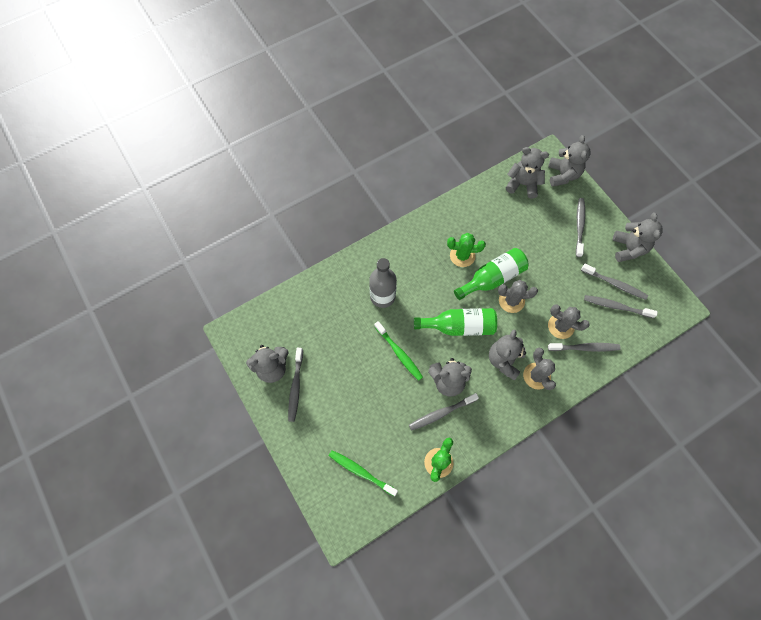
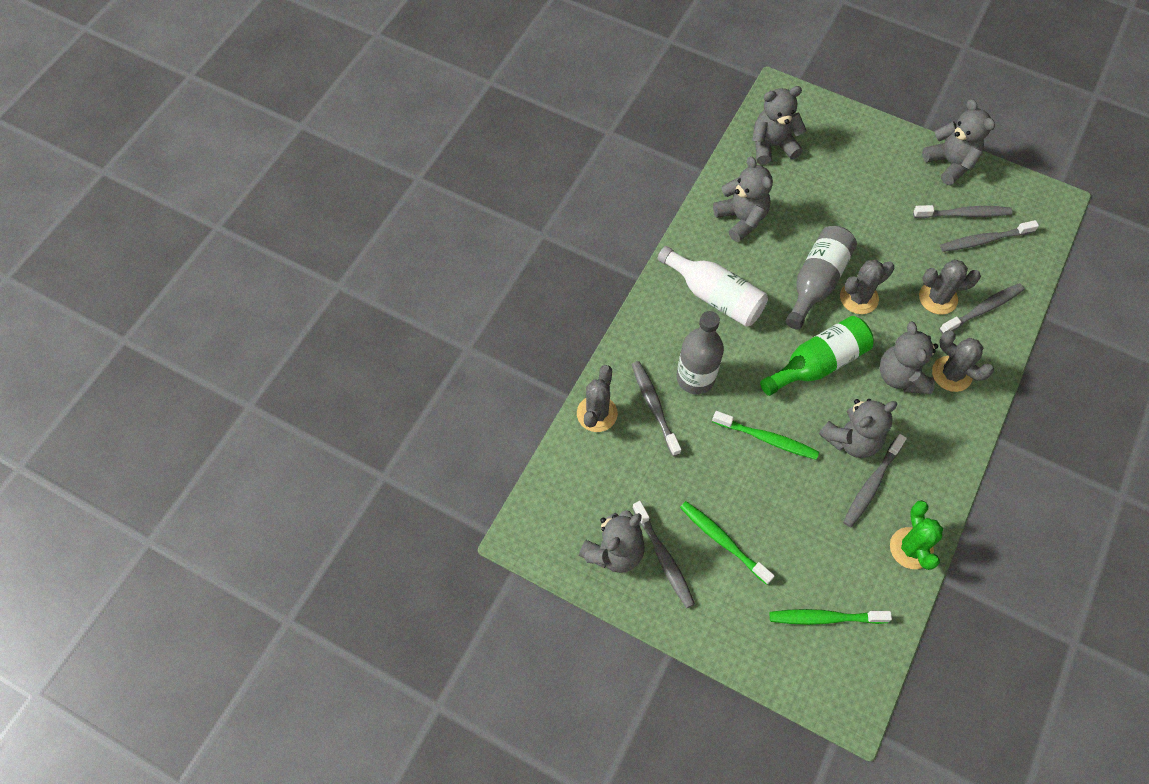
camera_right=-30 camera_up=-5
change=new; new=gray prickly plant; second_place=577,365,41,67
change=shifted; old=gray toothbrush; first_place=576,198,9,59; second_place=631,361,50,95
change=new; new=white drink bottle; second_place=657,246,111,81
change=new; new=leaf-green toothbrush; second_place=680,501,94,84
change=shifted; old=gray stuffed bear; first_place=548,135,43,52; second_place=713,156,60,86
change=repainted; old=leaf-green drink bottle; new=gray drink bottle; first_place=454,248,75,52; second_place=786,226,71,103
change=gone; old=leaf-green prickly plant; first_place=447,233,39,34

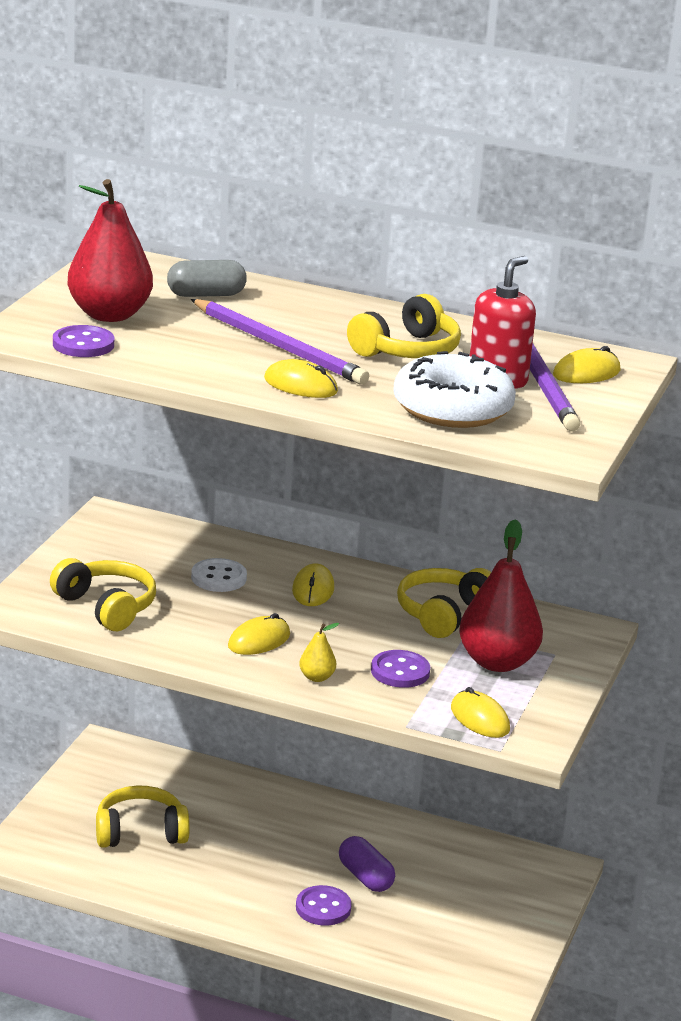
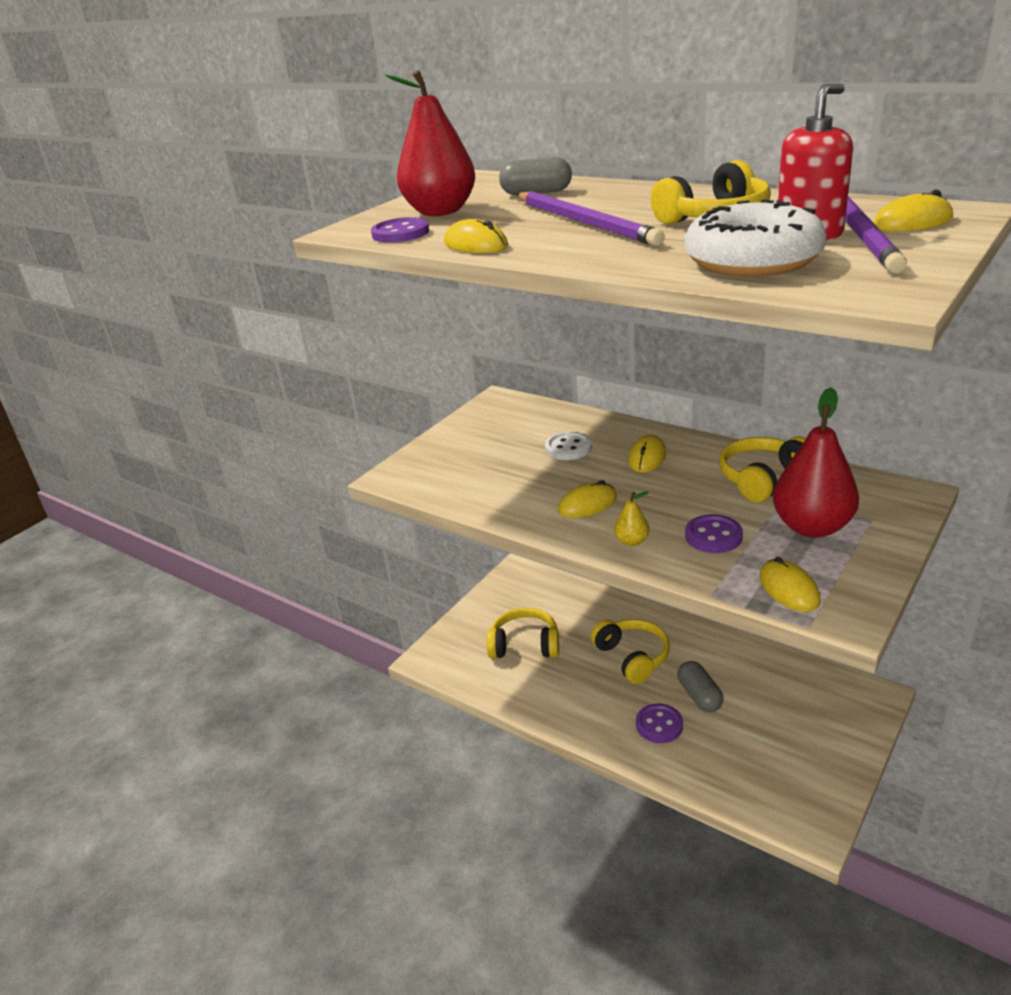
camera_right=20 camera_up=5
change=shifted; old=yellow computer mouse; first_place=264,359,74,39; second_place=444,219,64,34
change=shifted; old=yellow headset; first_place=50,558,106,73; second_place=590,619,80,65
change=repainted; old=purple pill; new=gray pill; first_place=339,836,56,56; second_place=678,661,46,51

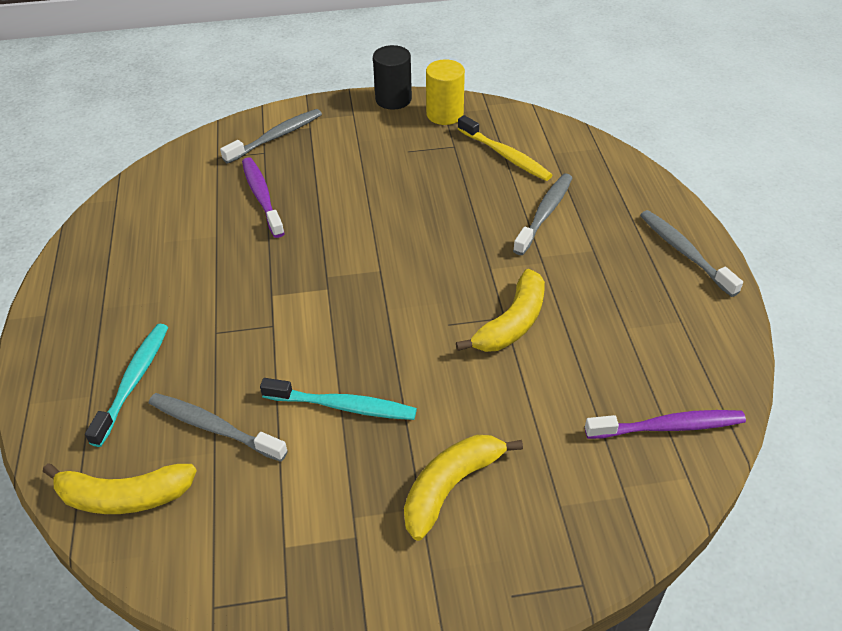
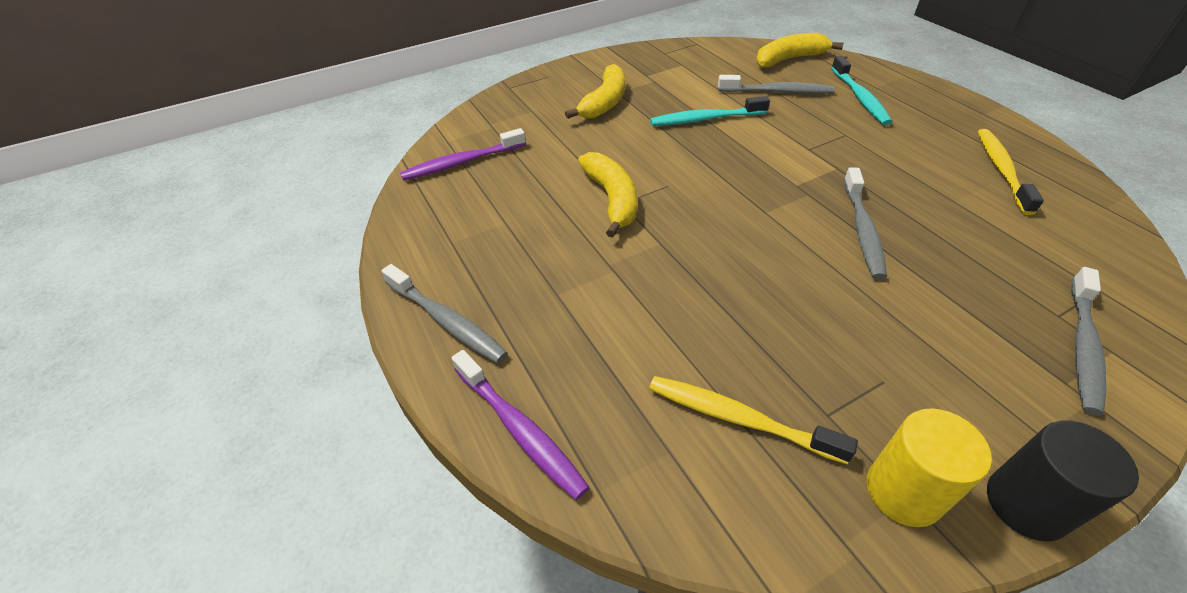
camera_right=160 camera_up=0
change=shifted; old=purple toothbrush; first_place=242,157,43,81; second_place=452,350,137,150
change=rotated; old=yellow banana; first_place=456,269,89,83; second_place=578,152,59,86; degrees=150
change=shifted; old=gray toothbrush; first_place=513,174,59,81; second_place=844,167,43,112
change=new; new=yellow toothbrush; second_place=977,129,67,86

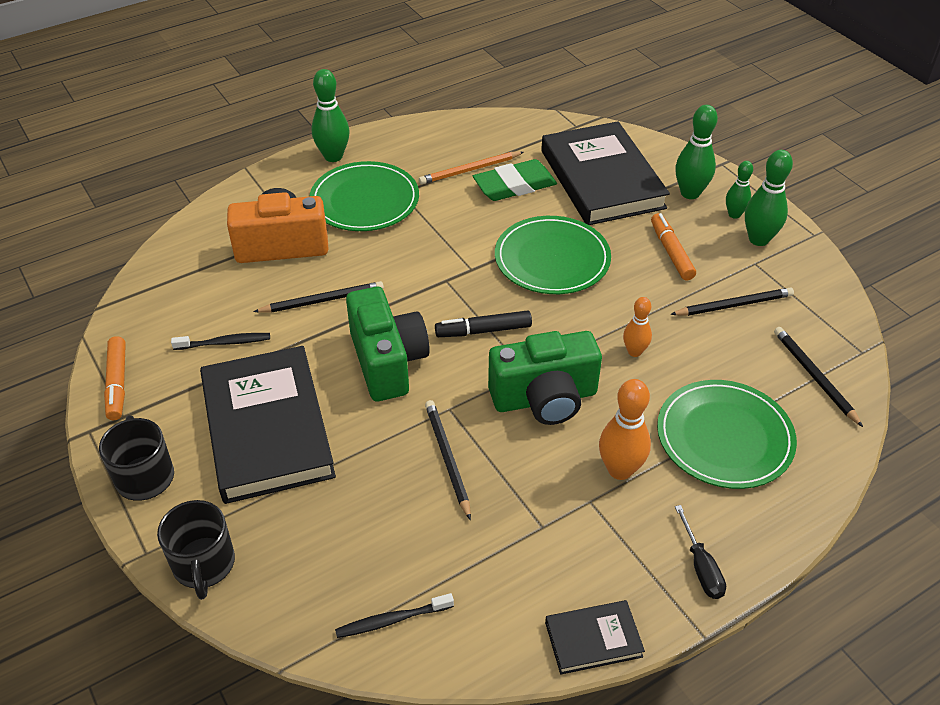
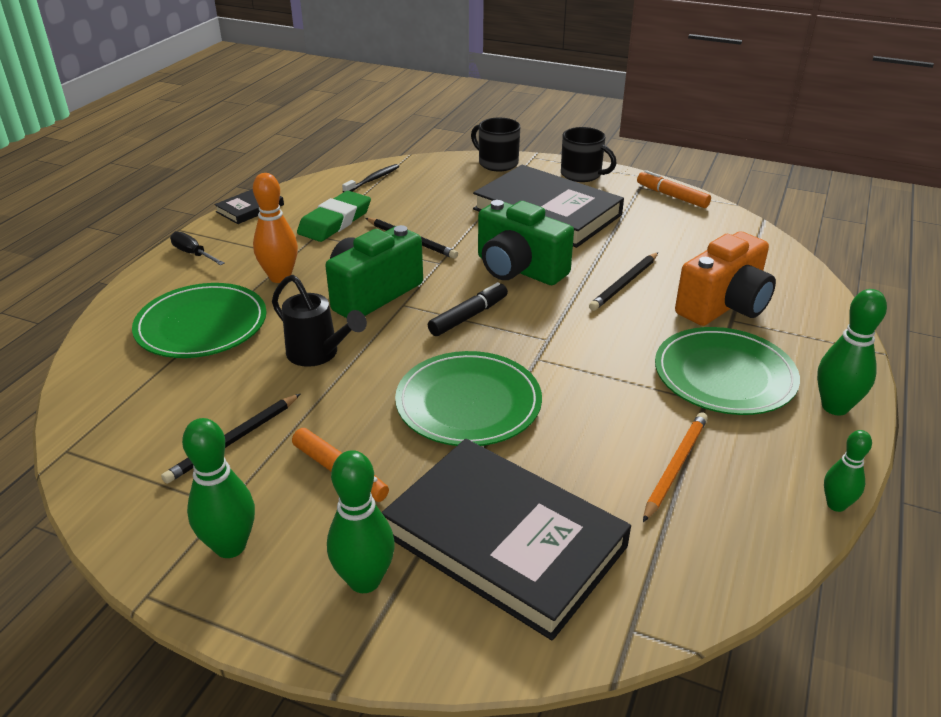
camera_right=145 camera_up=-10
change=swapped; old=bright orange tenpin; new=ebony sprinkling can; first_place=623,297,29,60; second_place=272,275,95,92
change=shifted; old=leaf-green eraser; first_place=473,159,84,42; second_place=297,191,74,51
change=shifted; old=leaf-green tenpin; first_place=726,161,27,58; second_place=824,430,48,82
change=gone; old=ebony toothbrush; first_place=171,333,99,17
change=gone; old=ebony pencil; first_place=774,327,89,100

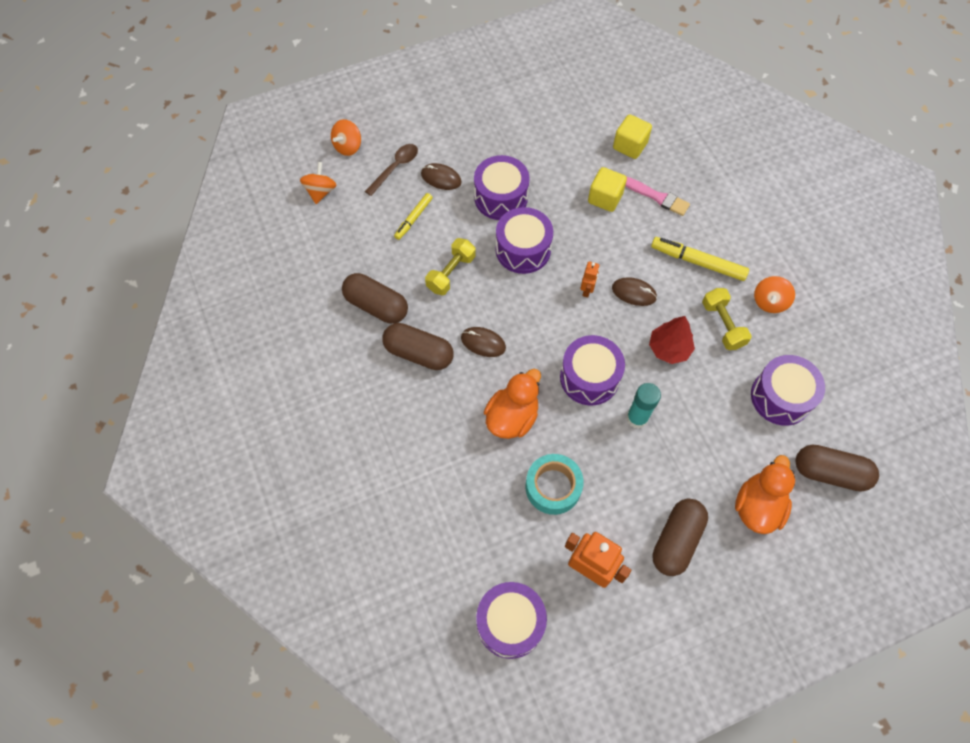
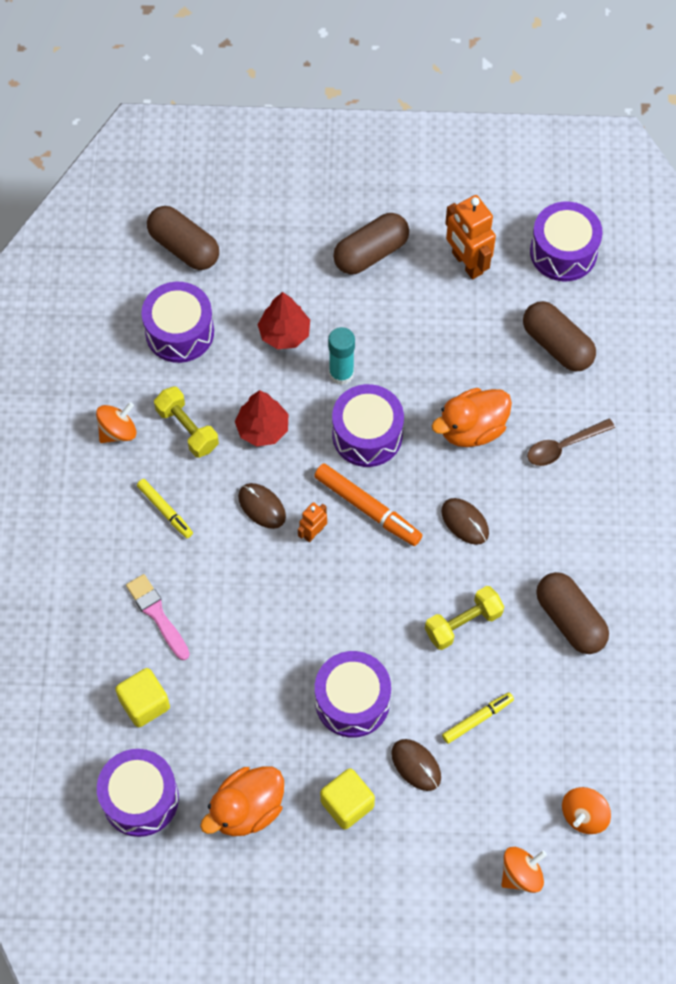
camera_right=-155 camera_up=0
change=shifted; old=purple drum; first_place=496,207,57,67; second_place=97,749,82,88
change=scaled; old=yellow marker; first_place=651,237,98,44; second_place=137,479,56,59; factor=0.62
change=rotated; old=yellow hand weight; first_place=702,288,50,62; second_place=154,386,65,72; degrees=-45
change=shifted; old=bright orange rubber duck; first_place=735,455,60,79; second_place=200,766,84,70
change=new; new=scarlet fir tree; second_place=258,292,52,57
change=new; new=bright orange marker; second_place=314,463,109,83
change=shifted; old=yellow block; first_place=588,167,39,45; second_place=320,768,55,61
change=shifted; old=russet pill; first_place=382,323,72,47; second_place=523,301,73,71
change=shifted; old=russet tablespoon; first_place=365,144,53,52; second_place=527,418,88,48
change=gone; old=turquoise tape; first_place=526,454,58,61

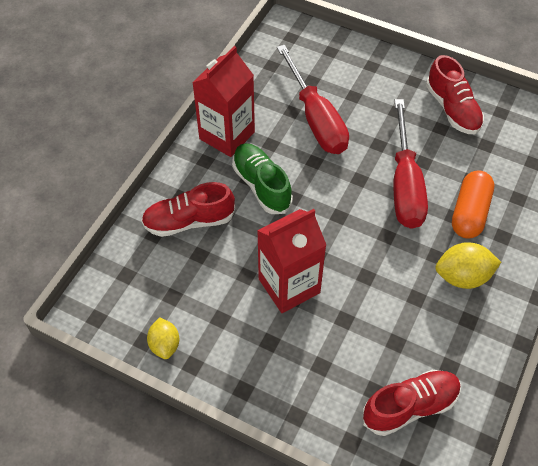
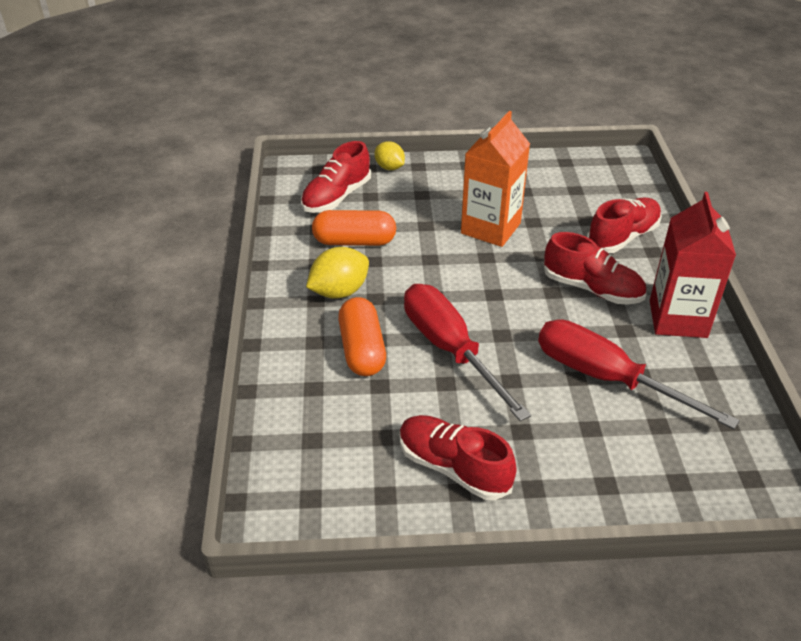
camera_right=150 camera_up=-15
change=new; new=bright orange pill; second_place=312,210,84,36
change=shifted; old=yellow toy lemon; first_place=147,317,32,42; second_place=375,141,30,29
change=repainted; old=scarlet juice carton; new=bright orange juice carton; first_place=257,209,69,104; second_place=461,111,69,136
change=repainted; old=leaf-green shoe; new=scarlet shoe; first_place=232,143,61,71; second_place=544,232,102,72

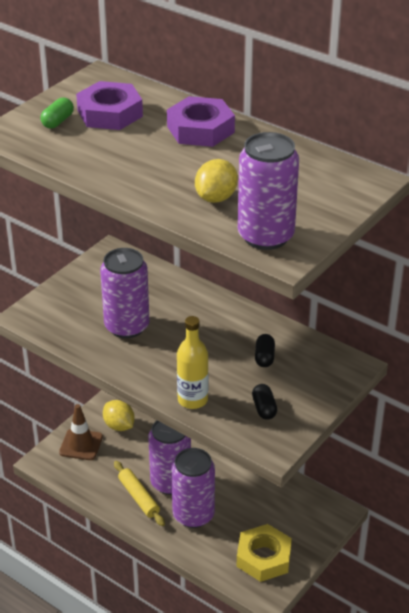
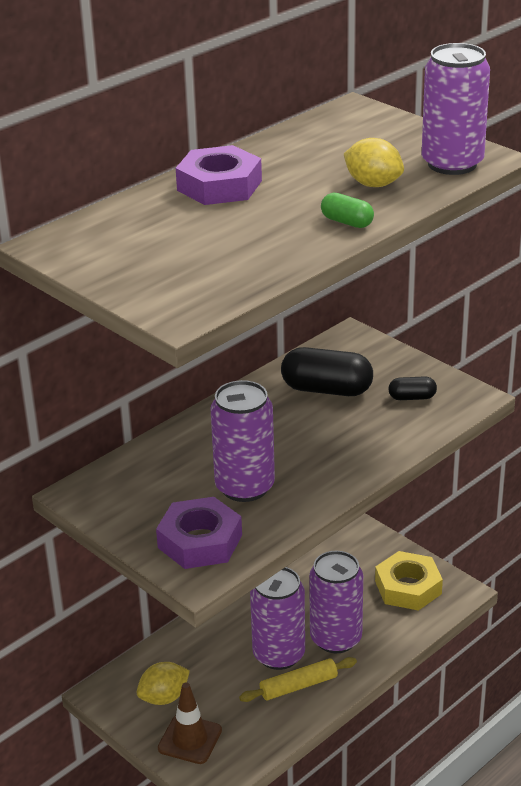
camera_right=-80 camera_up=-5
change=shifted; old=purple hex nut; first_place=76,81,67,49; second_place=156,497,86,72
change=scaled; old=ebony pill; first_place=255,334,20,33; second_place=281,347,92,49; factor=1.94
change=shifted; old=leaf-green pill; first_place=40,97,34,31; second_place=321,193,53,35
change=gone; old=yellow drink bottle; first_place=177,316,31,93

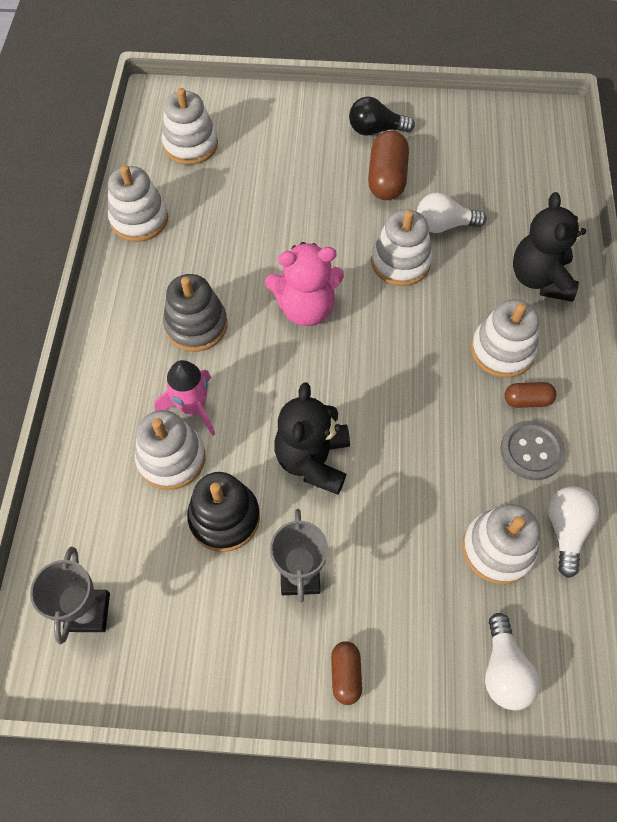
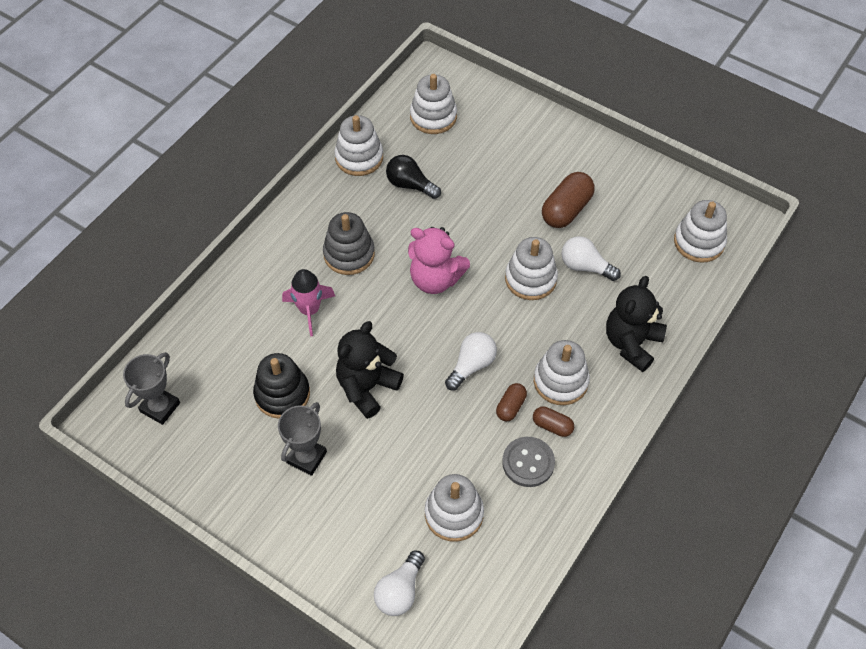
camera_right=30 camera_up=-5
change=shifted; old=ebony lightbulb; first_place=349,96,66,40; second_place=386,155,55,44
change=shifted; old=white lightbulb; first_place=548,486,51,92; second_place=445,332,52,58
change=shifted; old=russet pill; first_place=331,641,31,64; second_place=496,383,31,38
change=shifted; old=white ring stacker; first_place=135,410,71,80; second_place=674,200,53,63

